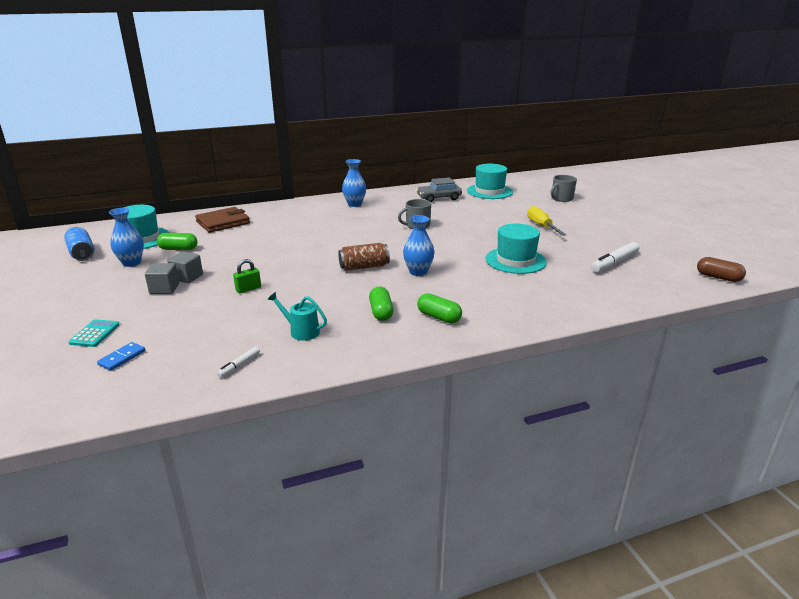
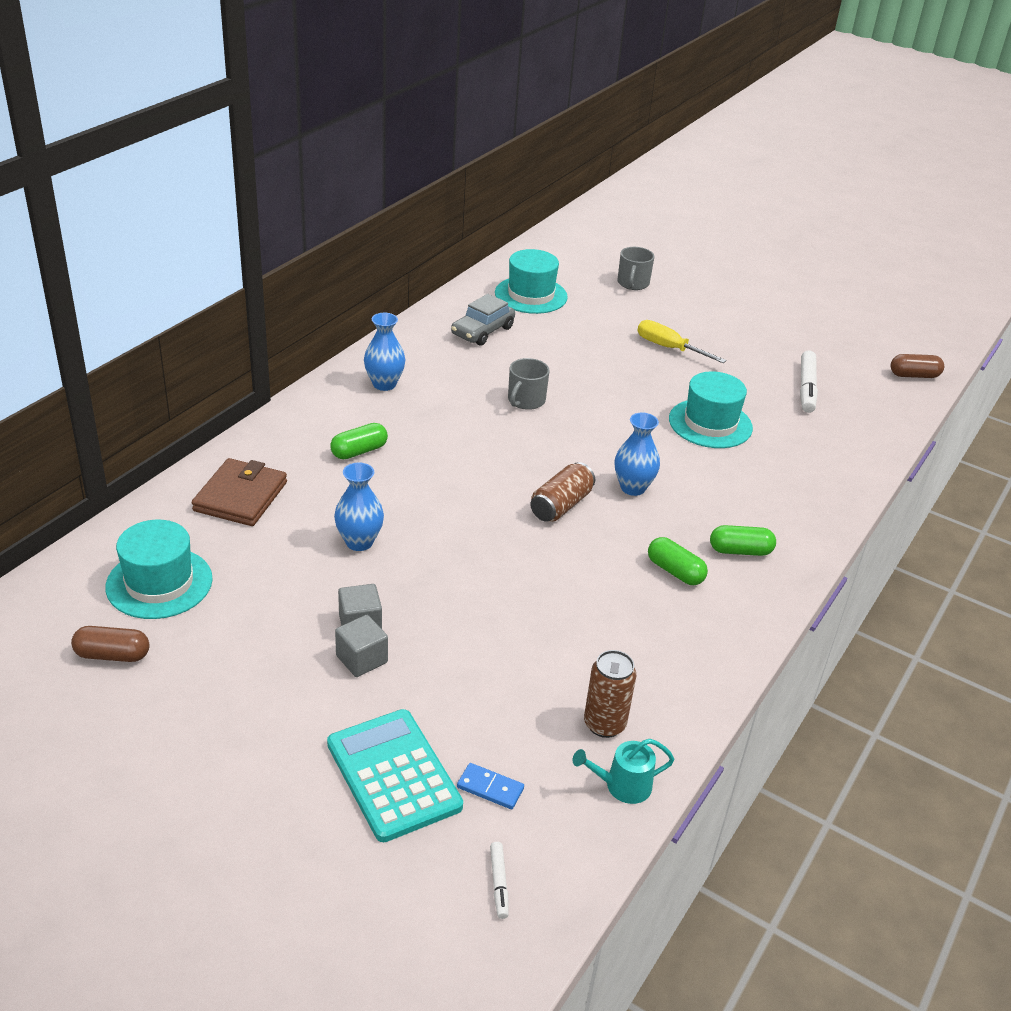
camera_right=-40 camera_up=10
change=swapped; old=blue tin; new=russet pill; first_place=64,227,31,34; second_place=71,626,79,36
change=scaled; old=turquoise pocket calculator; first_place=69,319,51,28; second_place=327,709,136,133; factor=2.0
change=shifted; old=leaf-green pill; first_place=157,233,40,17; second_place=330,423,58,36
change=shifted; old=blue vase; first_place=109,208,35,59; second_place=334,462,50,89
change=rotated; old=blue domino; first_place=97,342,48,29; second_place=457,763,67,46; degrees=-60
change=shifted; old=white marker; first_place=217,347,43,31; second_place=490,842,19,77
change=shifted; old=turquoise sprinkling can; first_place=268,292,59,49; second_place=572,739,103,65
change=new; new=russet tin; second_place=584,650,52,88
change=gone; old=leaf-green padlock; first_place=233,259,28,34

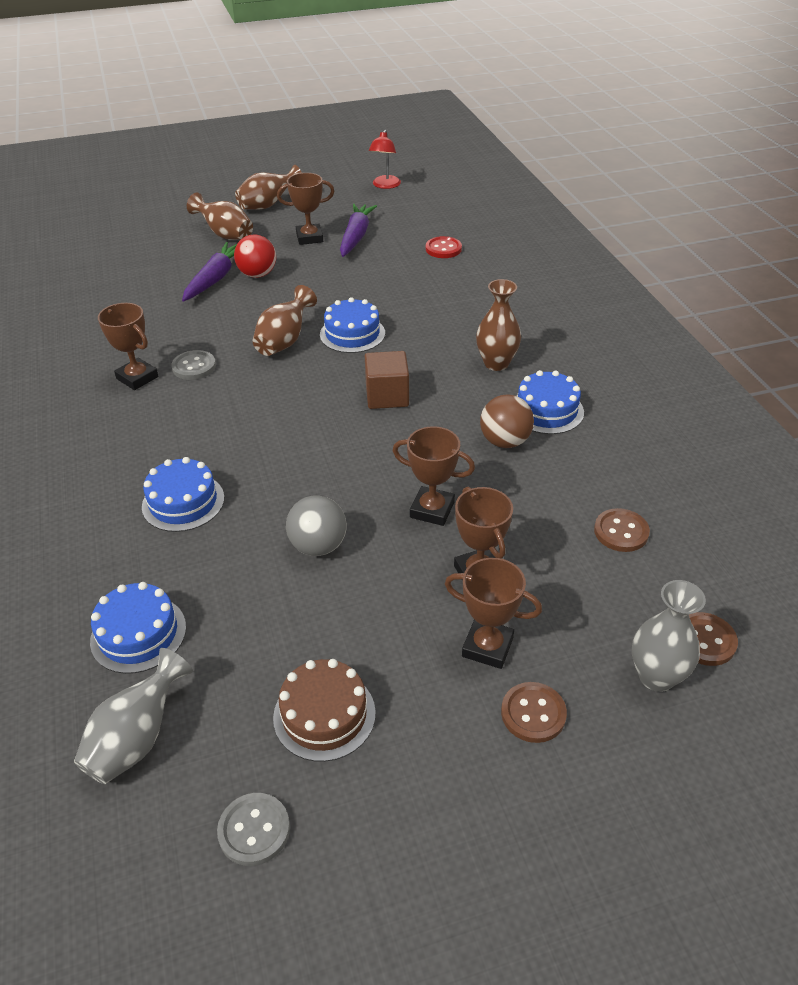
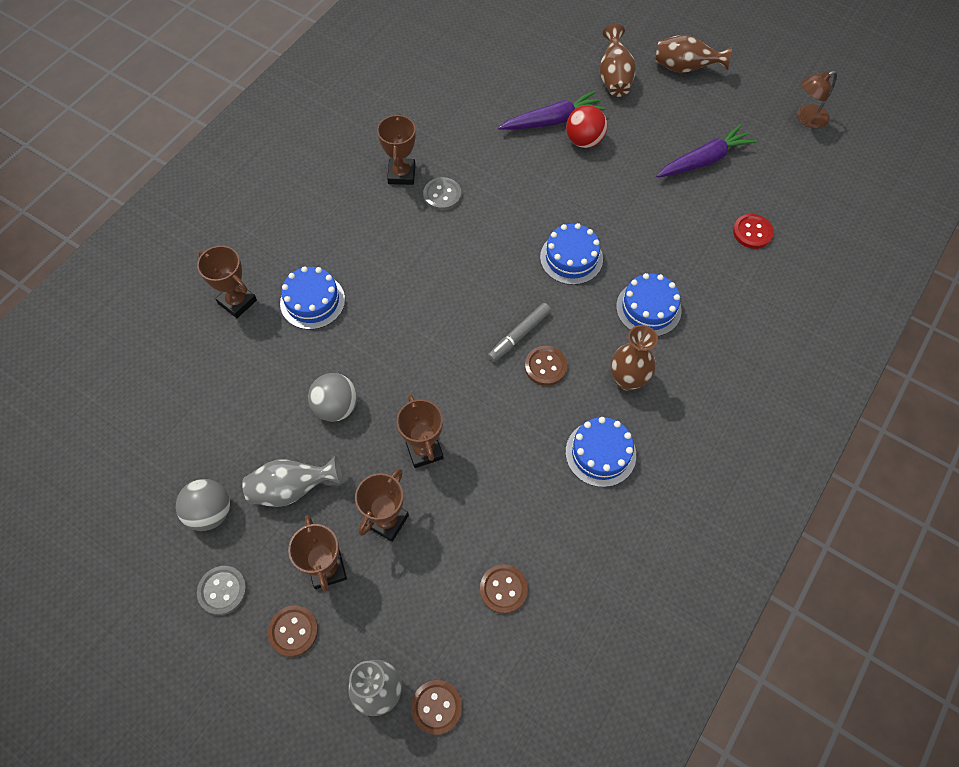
camera_right=50 camera_up=20
change=swapped; old=russet gateau; new=gray ball; first_place=273,659,103,103; second_place=176,479,54,52
change=shifted; old=russet trophy; first_place=277,173,58,72; second_place=197,245,60,73
change=shifted; old=gray sewing button; first_place=217,793,73,73; second_place=197,566,50,49
change=shifted; old=gray vase; first_place=74,648,119,136; second_place=242,456,101,51
change=swapped; old=russet block; new=gray marker; first_place=365,351,44,58; second_place=488,303,63,59
change=new; new=russet sewing button; second_place=525,346,43,40
change=shifted; old=blue gateau; first_place=90,582,96,92; second_place=616,273,66,63
change=repainted; old=scarlet desk lamp; new=russet desk lamp; first_place=369,130,32,59; second_place=798,71,39,58
change=gone; old=russet vase; first_place=252,285,65,71
change=gone; old=russet ball; first_place=480,394,54,54

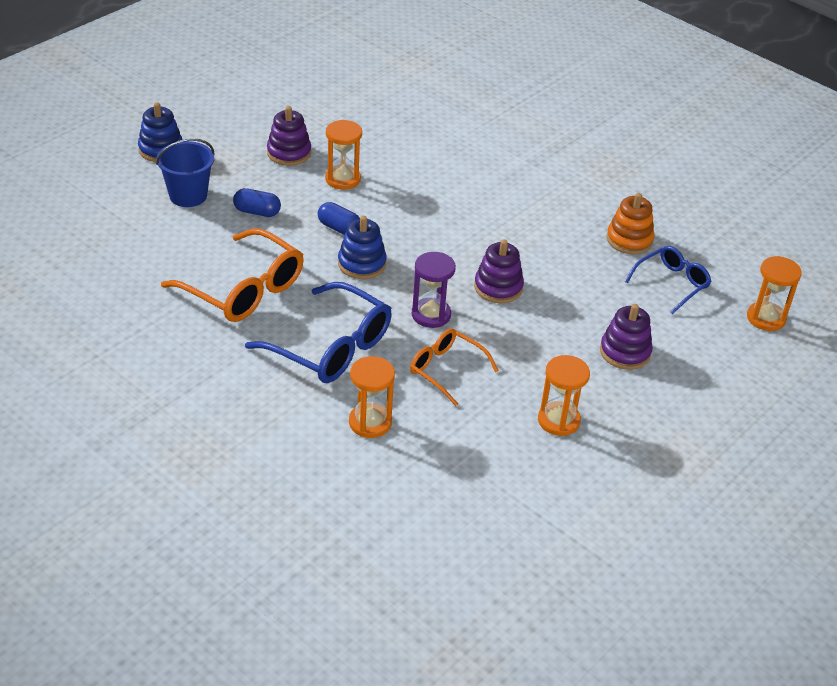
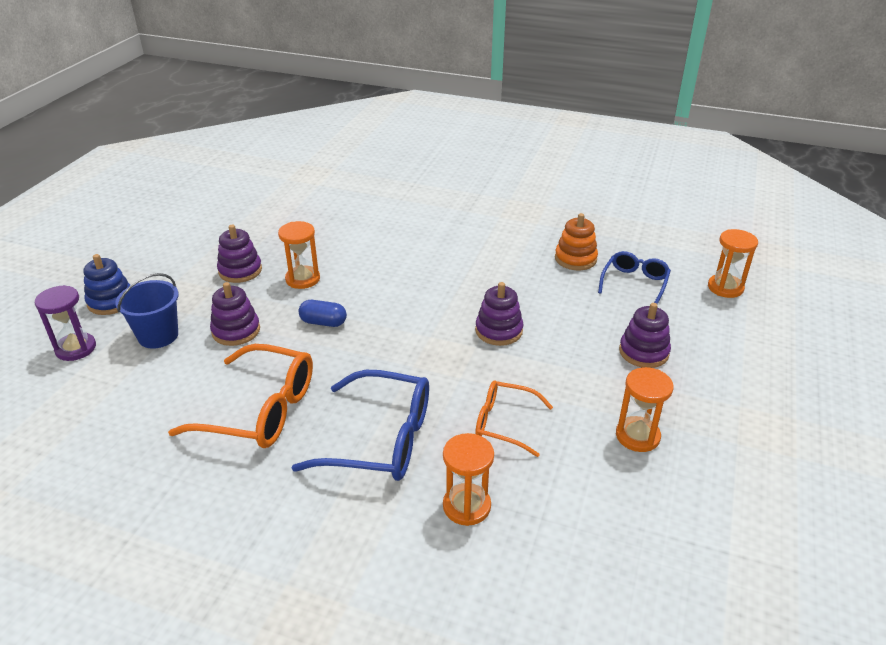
camera_right=-20 camera_up=-5
change=shifted; old=purple sand timer; first_place=412,252,44,76; second_place=35,285,61,76
change=swapped; old=blue pill; new=purple ring stacker; first_place=233,188,48,29; second_place=210,282,50,64
change=gone; old=blue ring stacker; first_place=338,216,49,63

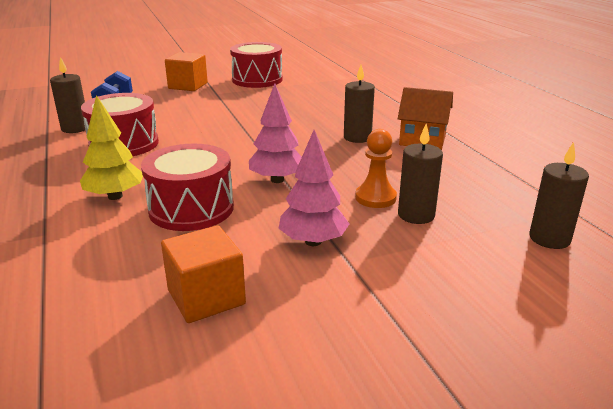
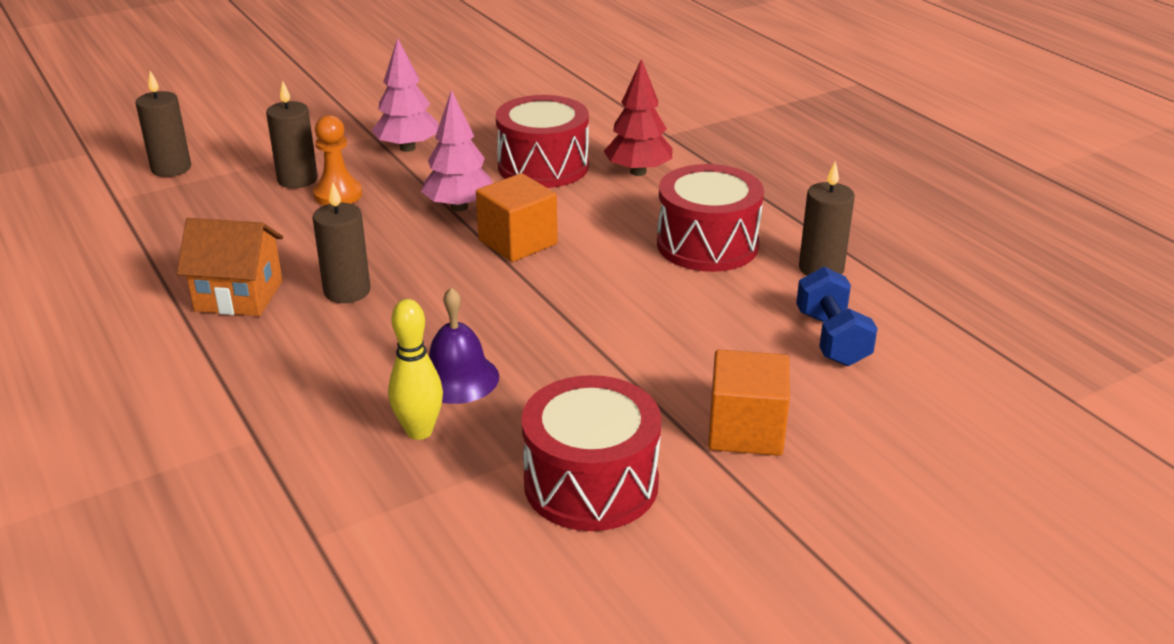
camera_right=170 camera_up=5
change=new; new=yellow tenpin; second_place=388,299,55,141
change=new; new=purple bell; second_place=429,287,70,117
change=shifted; old=bright orange block; first_place=161,225,85,98; second_place=476,173,82,89
change=repainted; old=yellow fir tree; new=scarlet fir tree; first_place=80,95,63,105; second_place=604,59,69,117

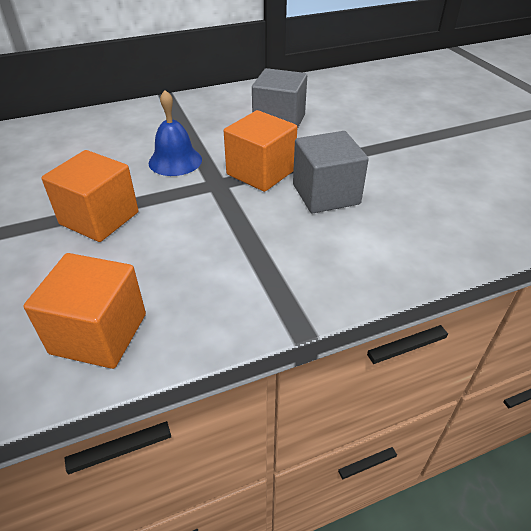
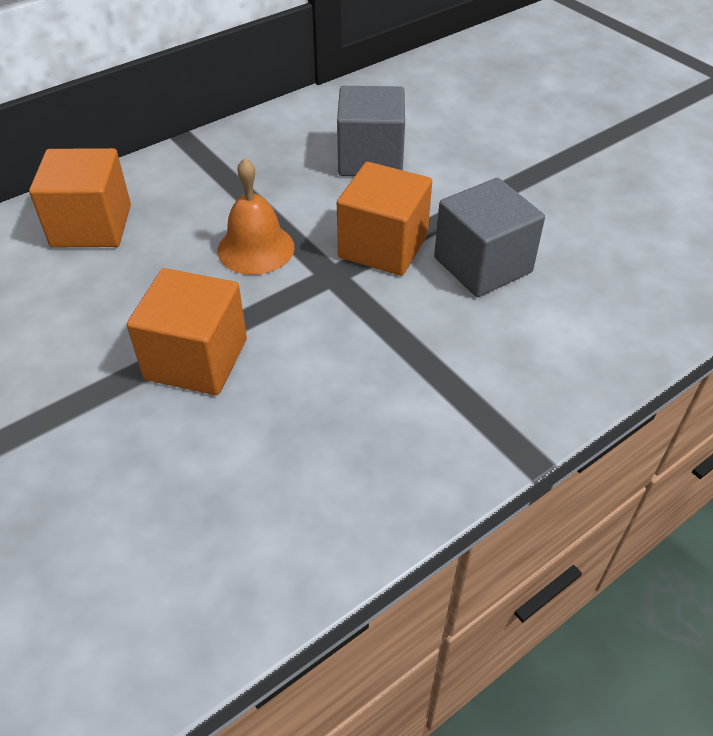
camera_right=-15 camera_up=5
change=shifted; old=bright orange block; first_place=23,253,123,116; second_place=29,148,102,99
change=repainted; old=blue bell; new=bright orange bell; first_place=149,90,53,86; second_place=217,158,77,117

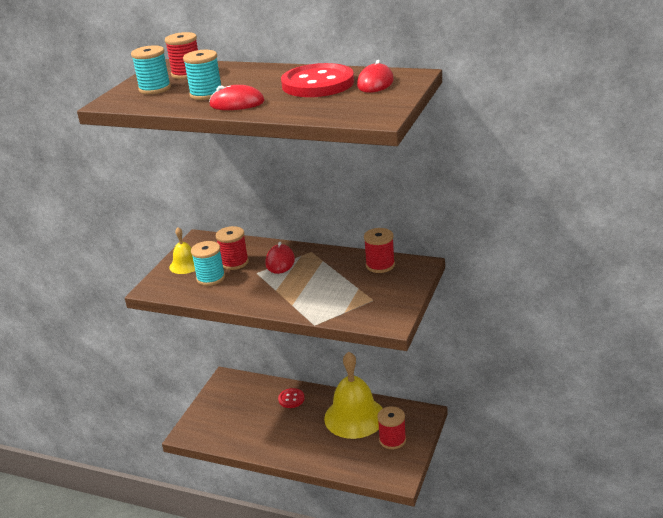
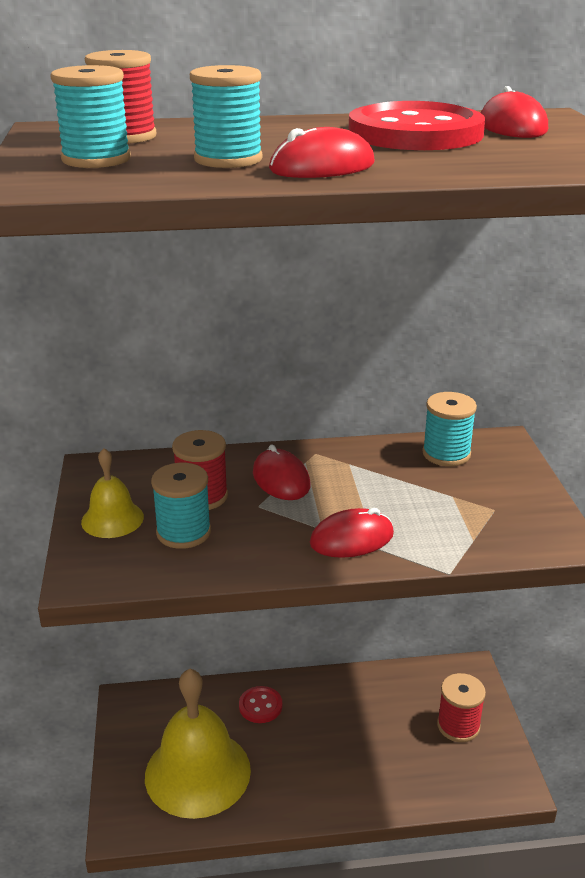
camera_right=-30 camera_up=0
change=shifted; old=yellow bell; first_place=324,352,59,87; second_place=145,668,106,151
change=new; new=scarlet computer mouse; second_place=310,508,84,50
change=repainted; old=scarlet spool; new=turquoise spool; first_place=364,228,31,45; second_place=422,392,55,74

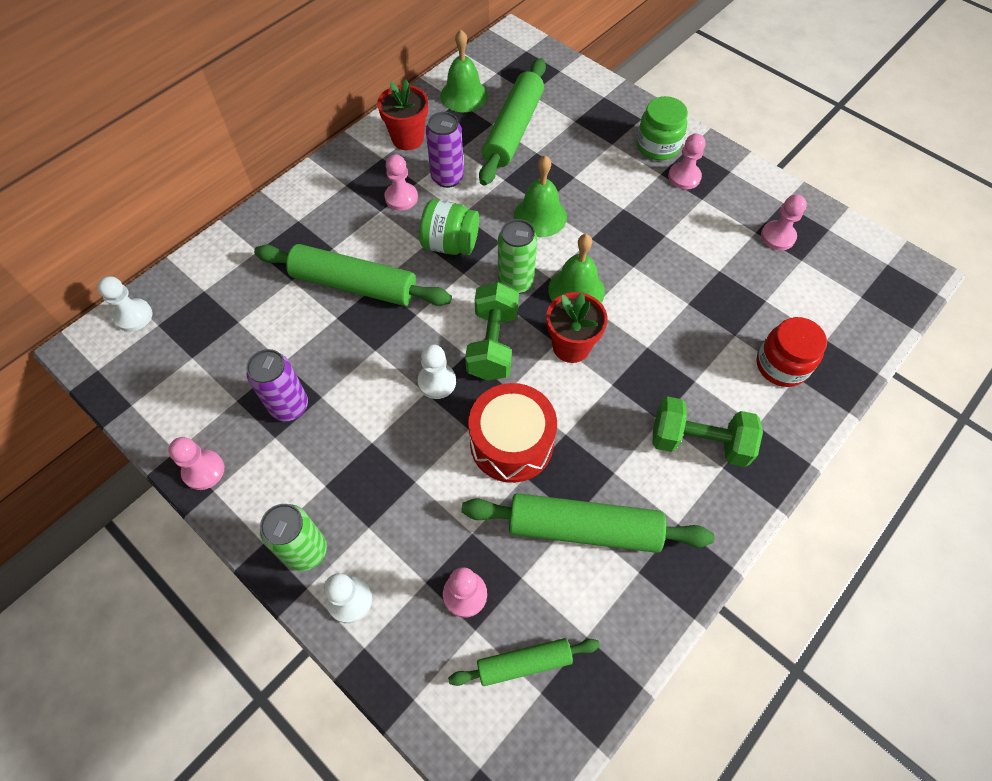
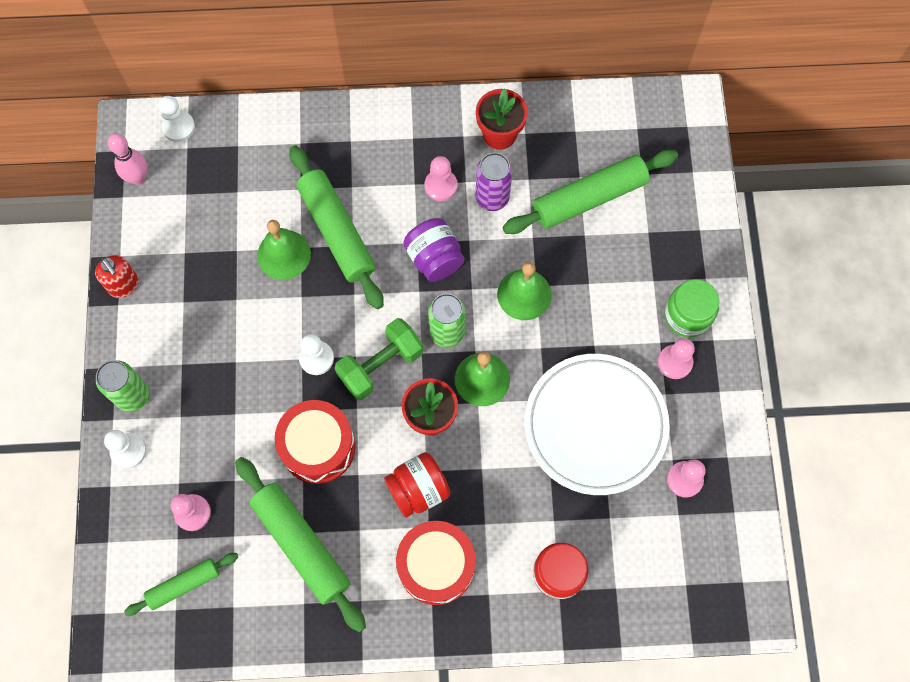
camera_right=45 camera_up=10
change=swapped; old=rose-pink game pawn; new=scarlet soap dispenser; first_place=168,437,56,53; second_place=95,255,44,43
change=new; new=rose-pink tenpin; second_place=108,133,40,52
change=rotated; old=leaf-green rolling pin; first_place=448,638,152,48; second_place=124,553,114,63; degrees=-60
change=shifted; old=leaf-green bell; first_place=440,30,48,82; second_place=257,220,54,60
change=new; new=scarlet preserve jar; second_place=384,452,67,66
change=swapped; old=leaf-green hand weight; new=scarlet drum; first_place=653,396,110,71; second_place=396,521,80,84
change=repainted; old=leaf-green preserve jar; new=purple preserve jar; first_place=419,199,60,56; second_place=403,218,62,64
change=new; new=white plate; second_place=524,354,146,141
change=gone; old=purple tin; first_place=246,349,62,72

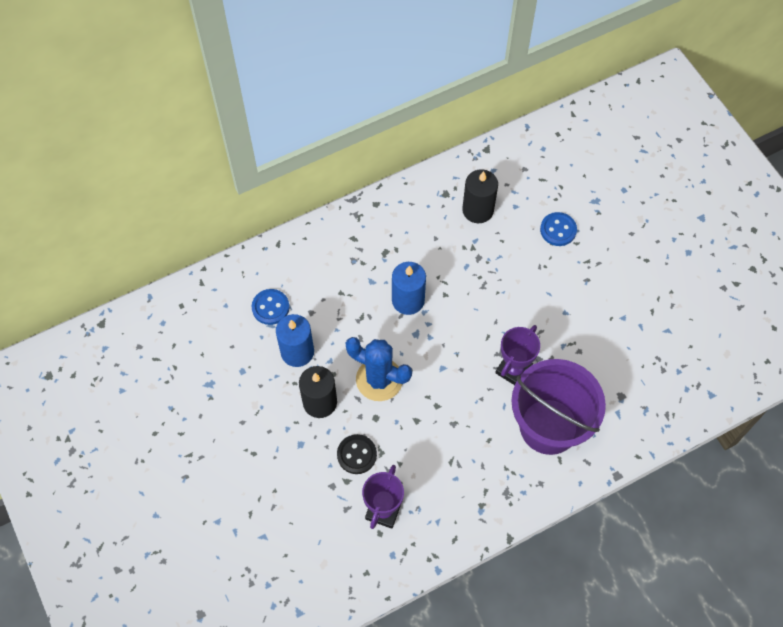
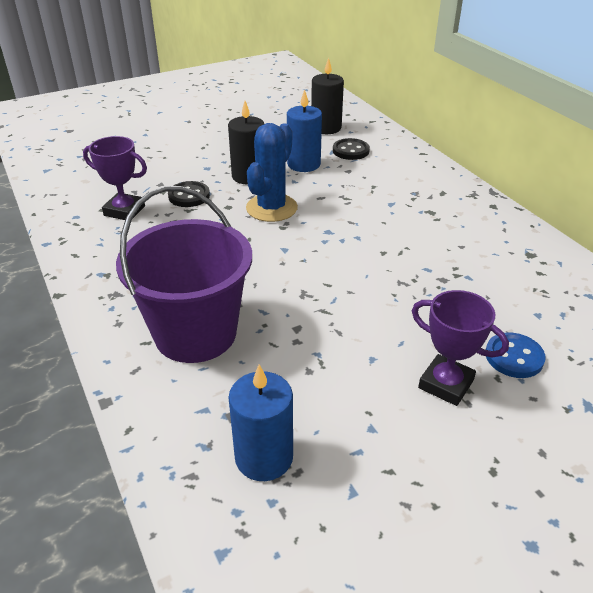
camera_right=90 camera_up=-25
change=shifted; old=blue candle; first_place=392,262,34,53; second_place=229,364,64,117
change=shifted; old=ebony candle; first_place=462,169,36,54; second_place=311,57,33,77
change=repainted; old=blue sewing button; new=ebony sewing button; first_place=252,289,37,36; second_place=333,138,37,22
change=shifted; old=purple trophy; first_place=495,325,45,60; second_place=412,290,97,116

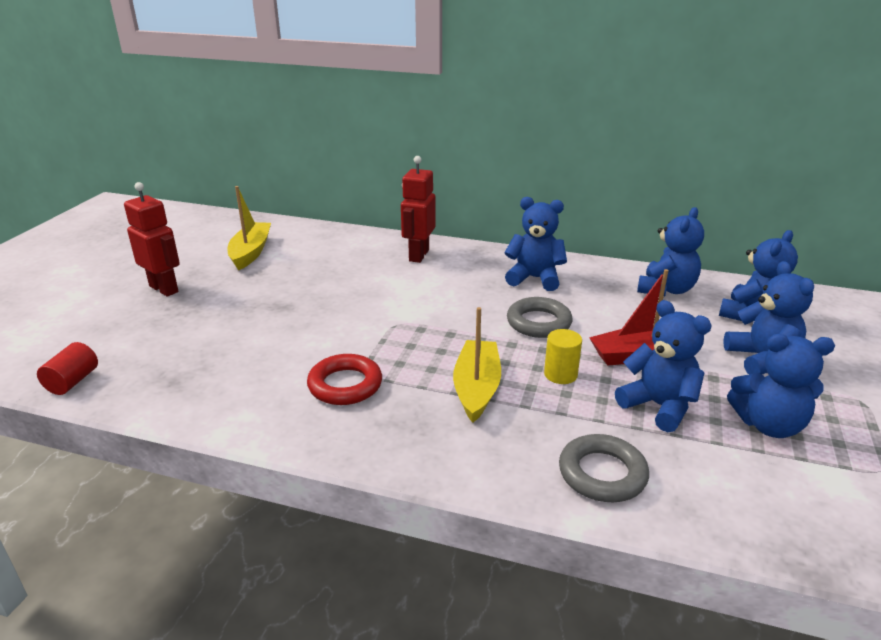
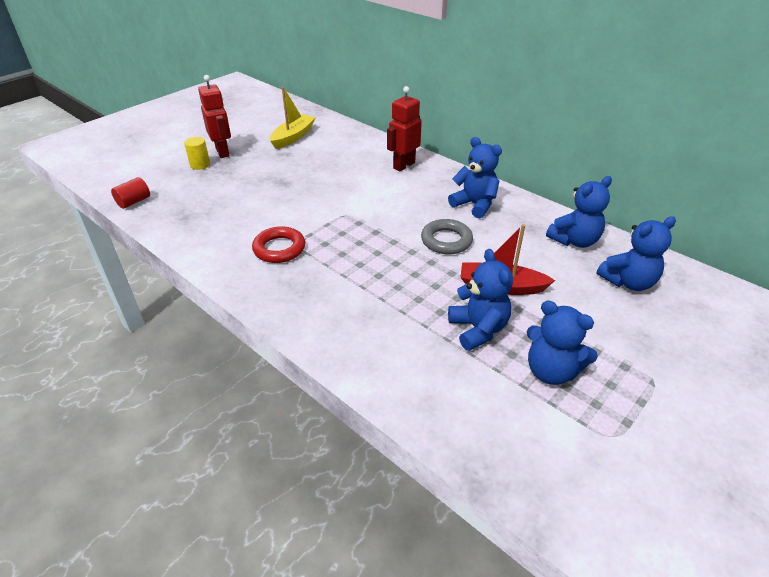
camera_right=25 camera_up=10
change=shifted; old=yellow solid cylinder; first_place=544,329,38,55; second_place=184,137,26,33
change=gone; old=yellow boat; first_place=453,307,48,116
change=gone; old=gray torus; first_place=559,434,90,68
change=gone; old=blue stuffed bear; first_place=723,261,91,113

